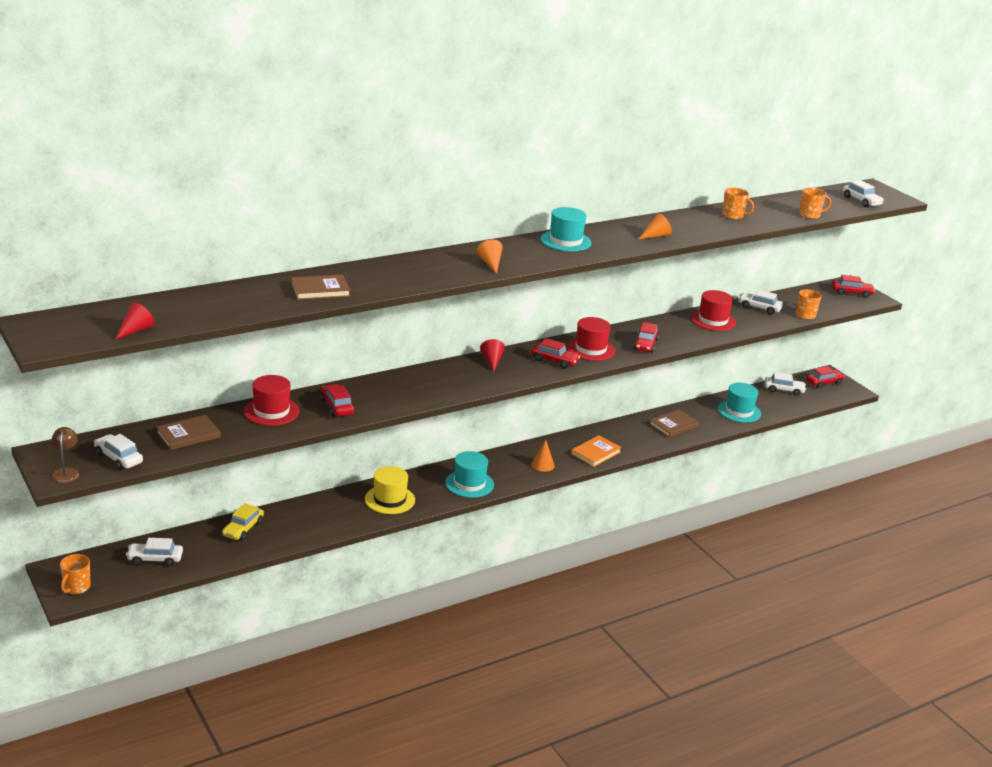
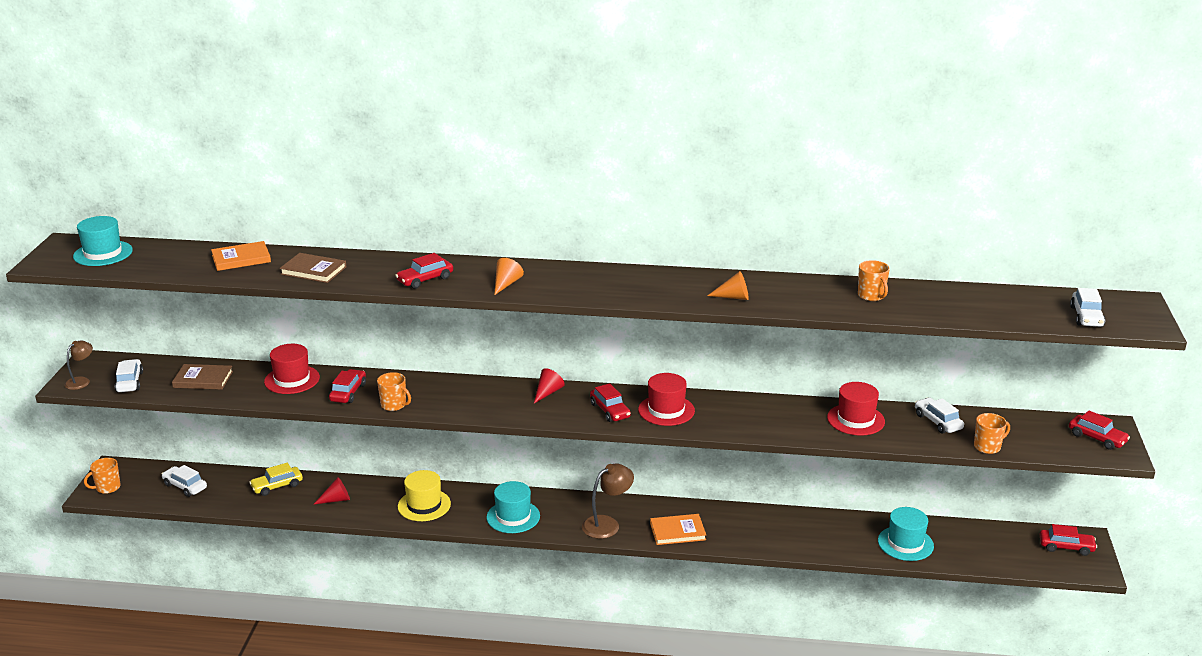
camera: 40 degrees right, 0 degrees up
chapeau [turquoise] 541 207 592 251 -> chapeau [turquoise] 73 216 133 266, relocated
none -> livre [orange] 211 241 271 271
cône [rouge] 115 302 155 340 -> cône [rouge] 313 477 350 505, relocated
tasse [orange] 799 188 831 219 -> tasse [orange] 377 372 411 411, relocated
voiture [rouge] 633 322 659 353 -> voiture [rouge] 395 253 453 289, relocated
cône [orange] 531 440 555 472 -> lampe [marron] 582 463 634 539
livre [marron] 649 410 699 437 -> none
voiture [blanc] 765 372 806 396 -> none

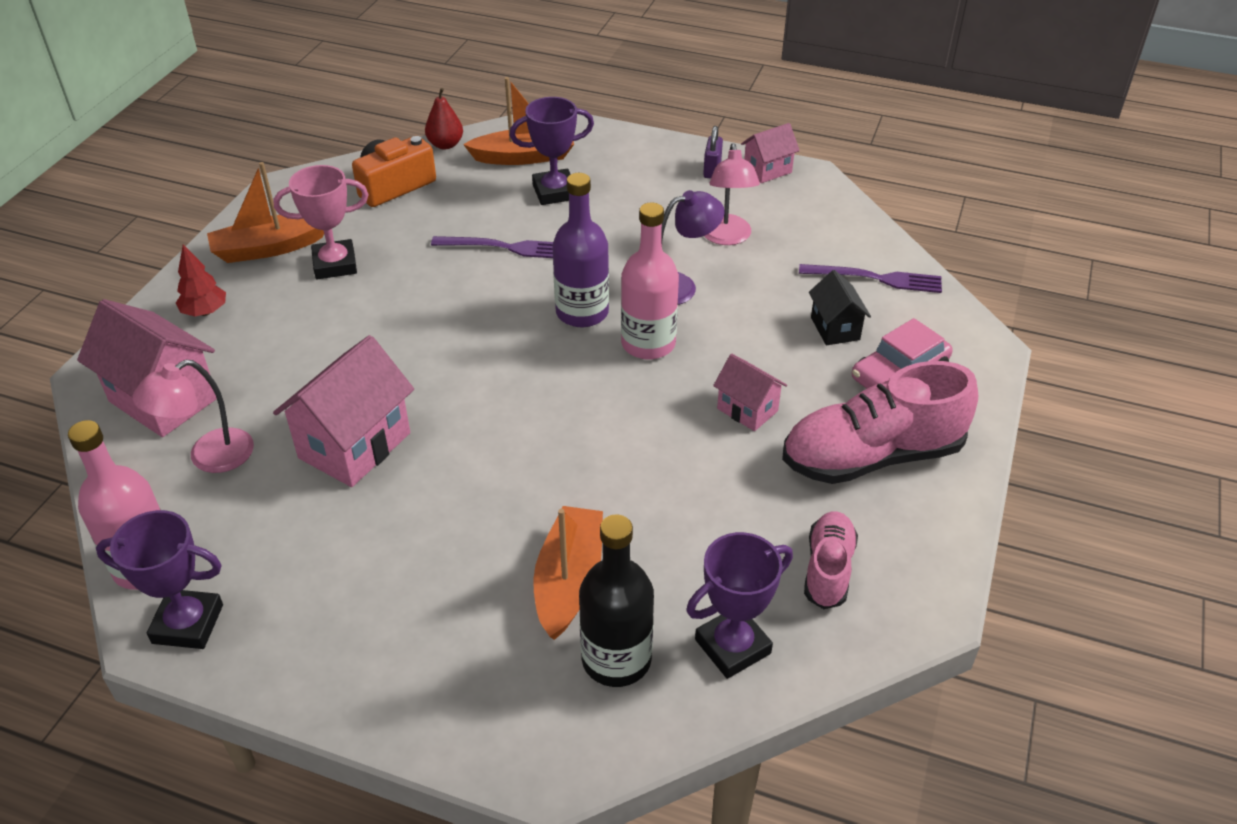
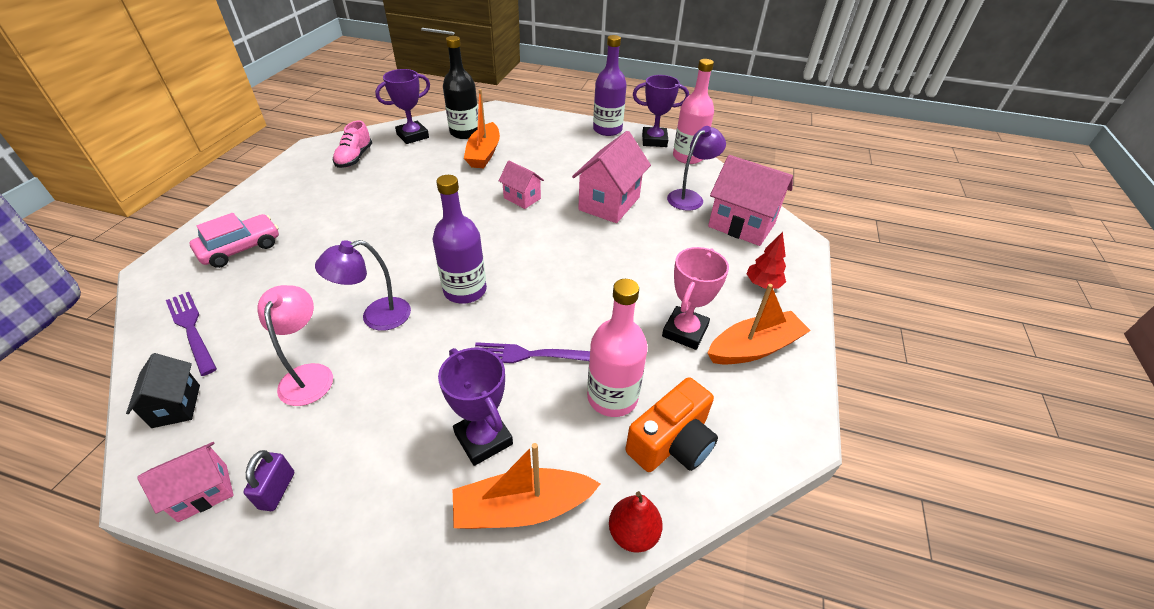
camera: 175 degrees right, 0 degrees up
maison [noir] 809 270 871 345 -> maison [noir] 126 353 200 428, relocated
fourchette [violet] 799 264 942 293 -> fourchette [violet] 166 292 217 376, 45 degrees clockwise
trophée [violet] 510 97 594 205 -> trophée [violet] 438 348 513 466, 75 degrees clockwise
maison [rose] 713 354 787 431 -> maison [rose] 499 161 544 209, relocated
bouteille [rose] 621 202 679 359 -> bouteille [rose] 587 279 648 417, relocated
none -> bouteille [violet] 593 35 627 136
trophée [rose] 273 165 368 279 -> trophée [rose] 662 247 729 350, 45 degrees counterclockwise
lampe [rose] 132 360 254 473 -> lampe [violet] 667 126 726 211
chaussure [rose] 782 361 978 484 -> none

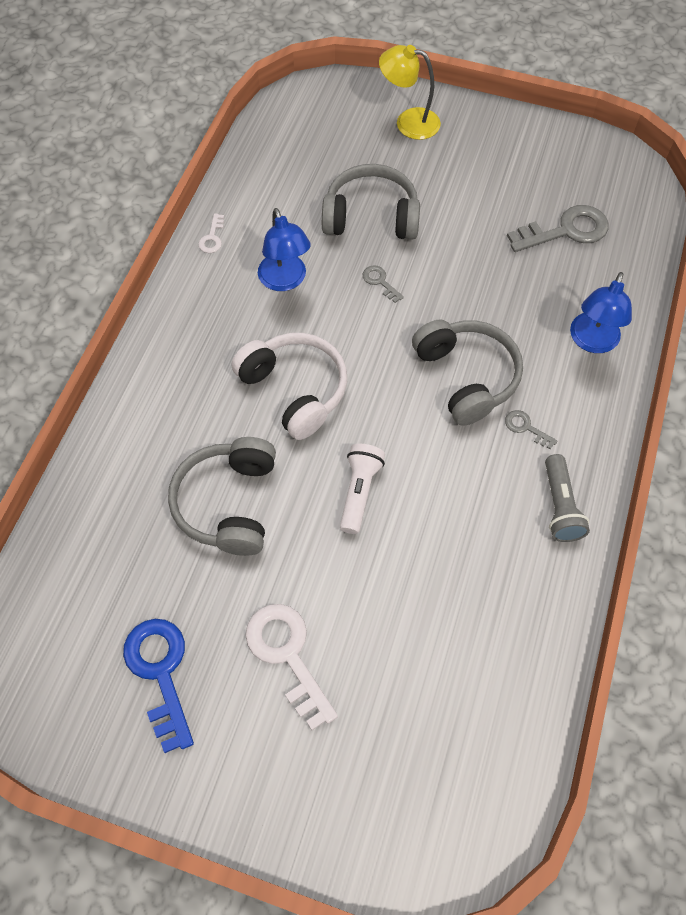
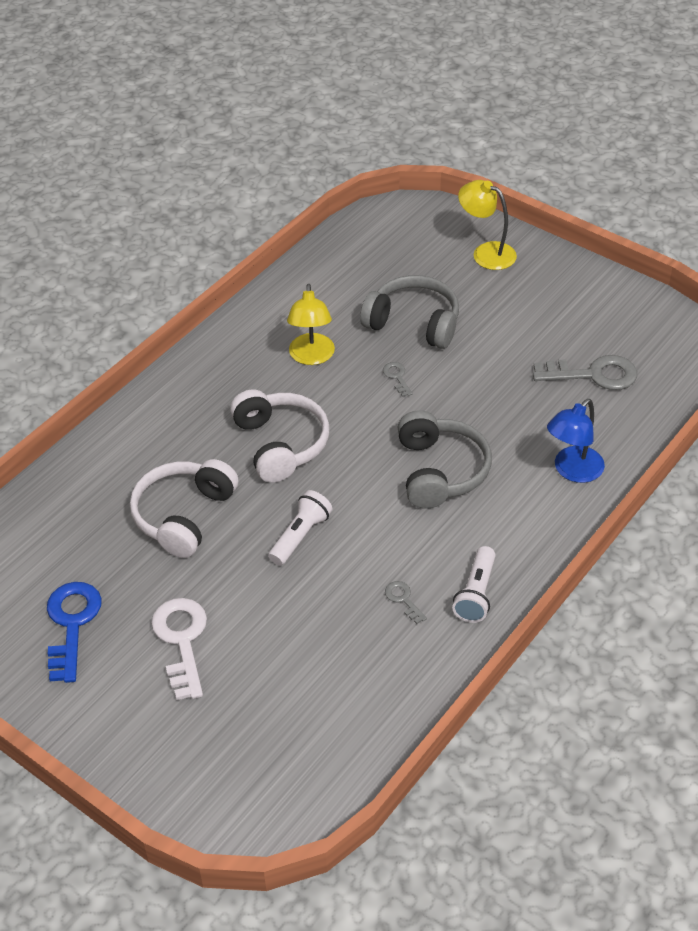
camera: 20 degrees right, 15 degrees down
casque audio [gris] 168 437 276 556 -> casque audio [blanc] 130 459 239 558
lampe [bleu] 258 208 311 291 -> lampe [jaune] 287 284 335 365
clé [gris] 505 410 557 449 -> clé [gris] 385 581 427 624, relocated
lampe de poche [gris] 545 454 590 542 -> lampe de poche [blanc] 452 546 496 623
clé [blanc] 198 213 224 253 -> none

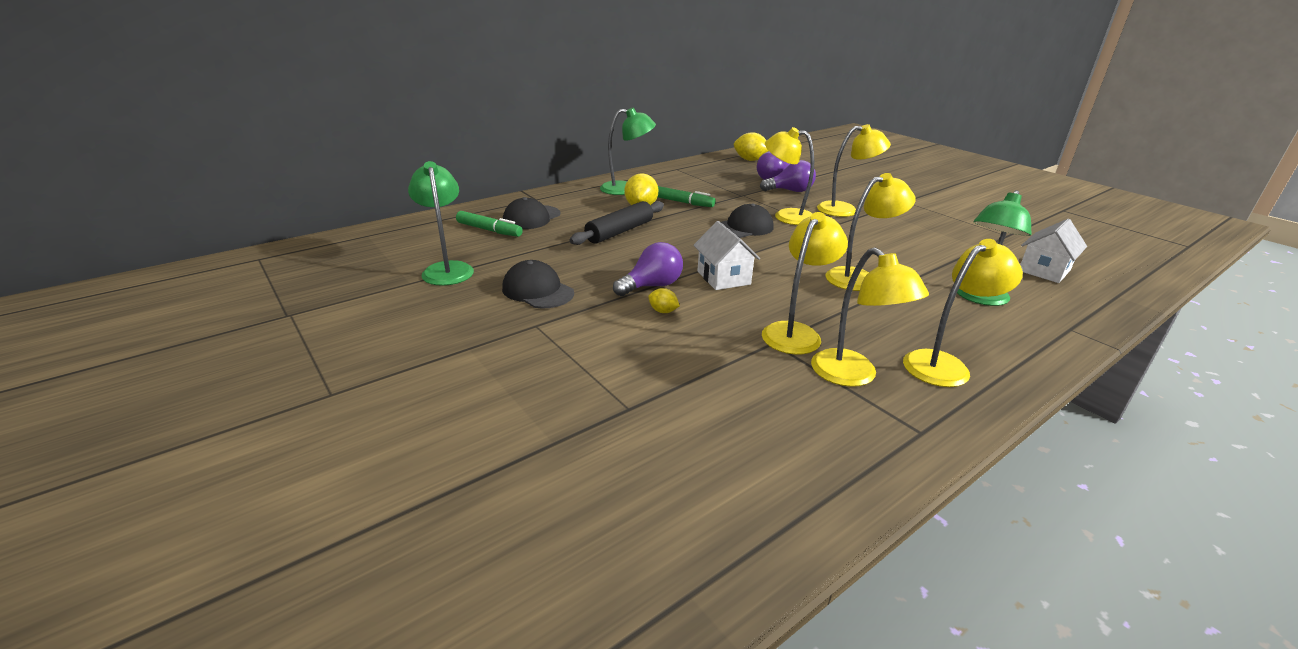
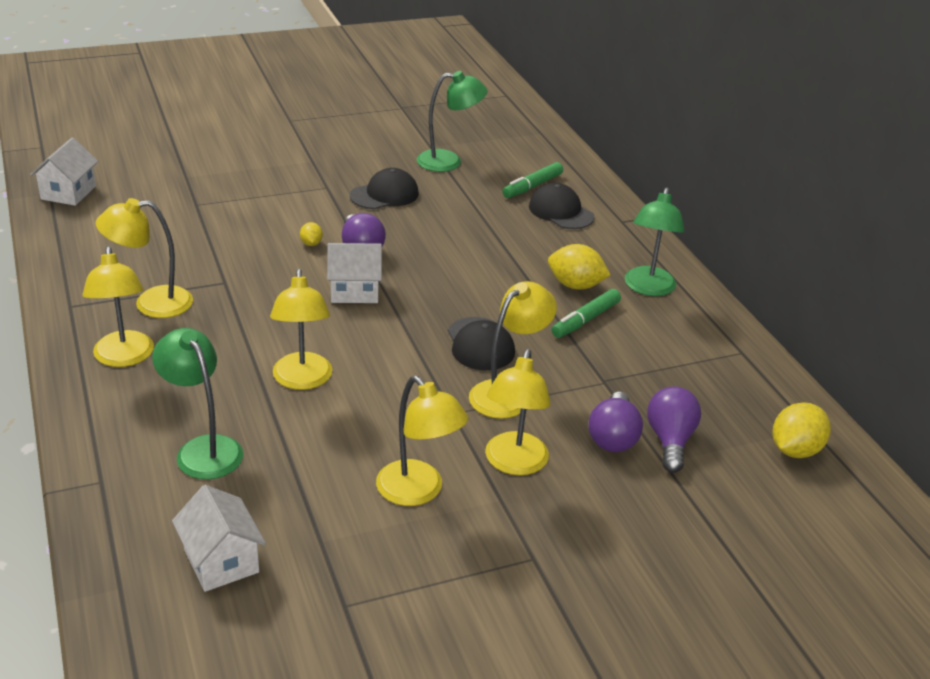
camera: 105 degrees right, 5 degrees up
none -> maison [blanc] 30 137 98 206
citron [jaune] 648 288 680 313 -> citron [jaune] 300 222 323 246, 60 degrees counterclockwise
lampe [jaune] 762 212 848 354 -> lampe [jaune] 376 376 469 506, relocated
rouleau à pâtisserie [noir] 569 201 664 245 -> none

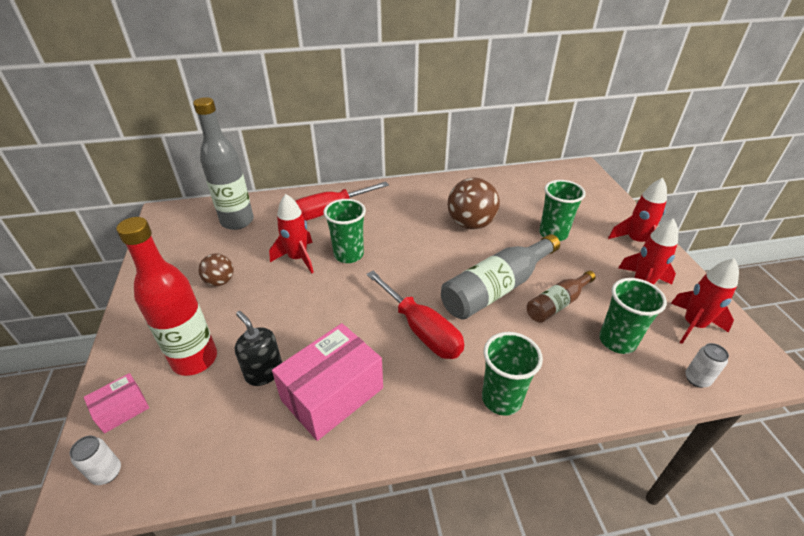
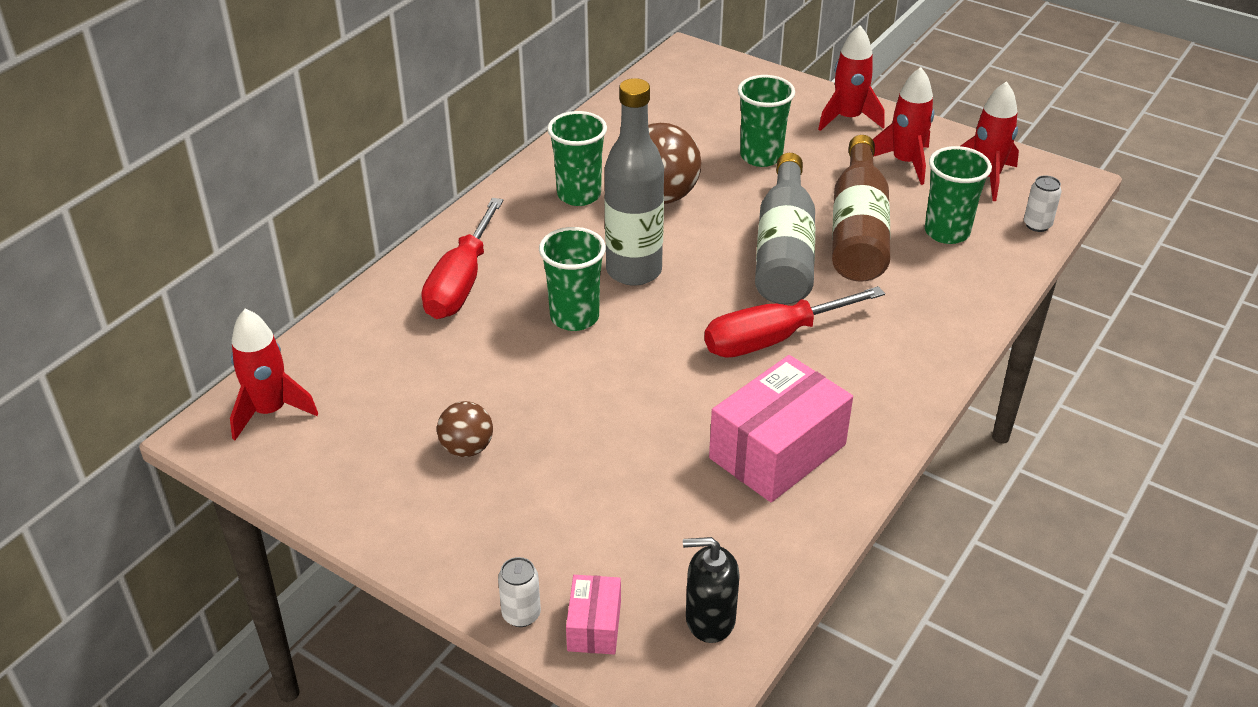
camera: 45 degrees left, 0 degrees up
fusée [rouge] 269 194 314 273 -> fusée [rouge] 230 309 318 440, relocated
canette [blanc] 70 436 121 485 -> canette [blanc] 498 557 541 627, relocated
gobelet [vert] 482 332 543 416 -> gobelet [vert] 547 111 607 206, relocated
bouteille [gris] 193 97 254 230 -> bouteille [gris] 605 78 664 286, relocated
distributeur de savon [noir] 234 311 282 386 -> distributeur de savon [noir] 683 537 740 643, relocated
tournevis [rouge] 366 271 464 359 -> tournevis [rouge] 704 286 885 358, 150 degrees clockwise
boîte [rose] 272 323 383 441 -> boîte [rose] 709 355 853 502, 45 degrees clockwise
bouteille [marron] 527 271 596 323 -> bouteille [marron] 832 135 890 282, x1.71
bouteille [rouge] 116 217 217 376 -> none

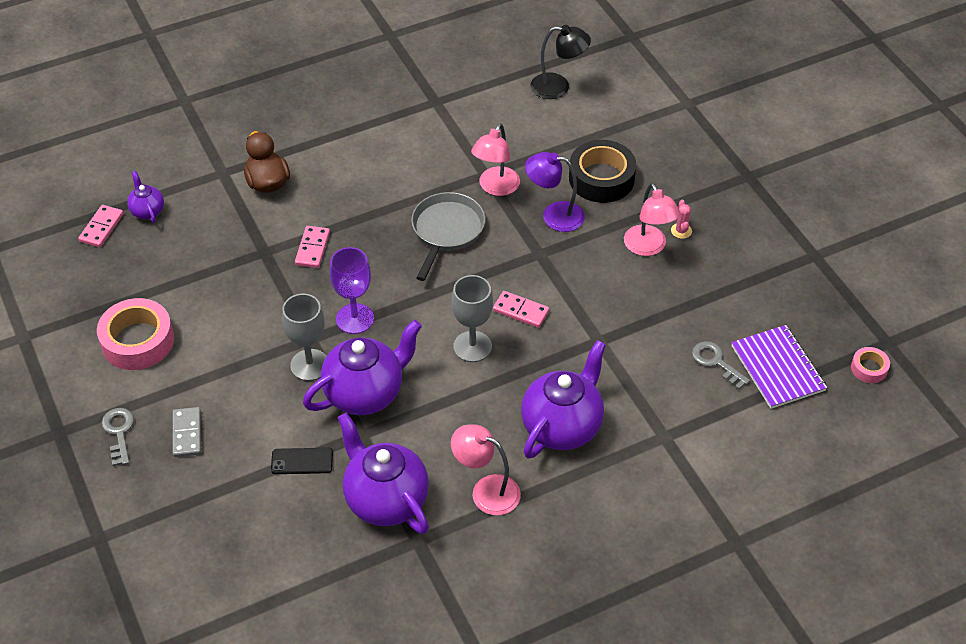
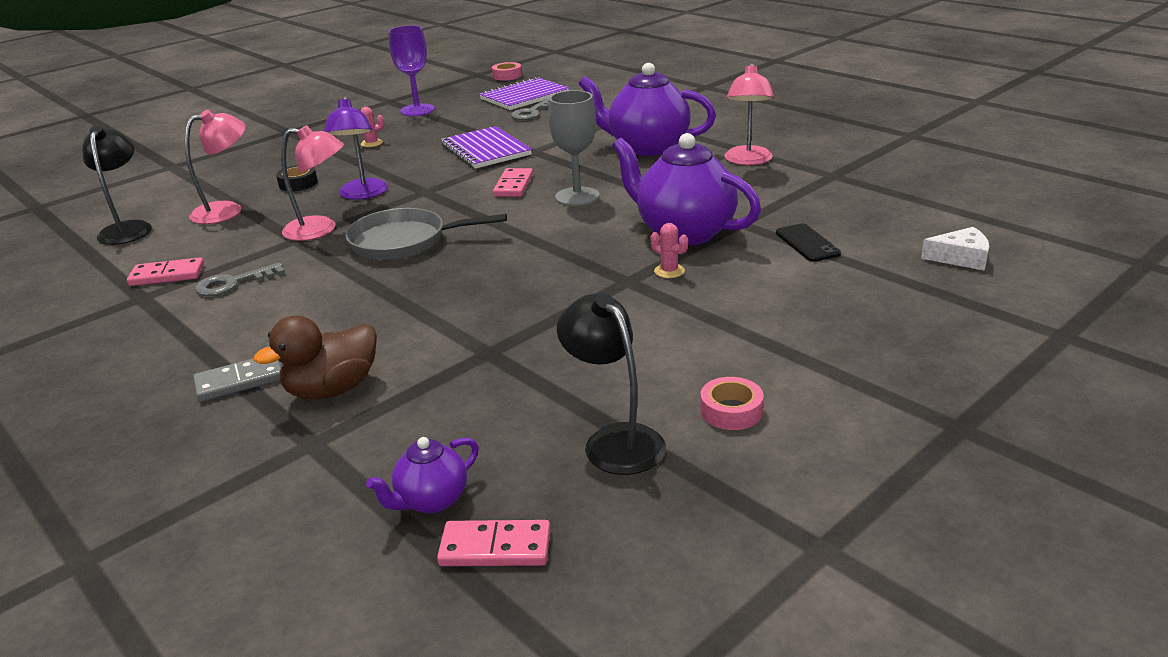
camera: 105 degrees left, 20 degrees down
domino [rose] 295 226 330 268 -> domino [rose] 127 257 204 286, relocated
lampe [rose] 624 183 681 256 -> lampe [rose] 185 110 246 224, relocated
domino [gris] 173 407 201 457 -> domino [gris] 193 358 281 402, relocated
clé [gris] 102 408 134 466 -> clé [gris] 195 262 285 296, relocated
ruban adhésif [noir] 569 140 636 203 -> ruban adhésif [noir] 276 165 318 191, x0.50
verre à pied [violet] 330 247 374 334 -> verre à pied [violet] 388 25 435 116, relocated
none -> carnet [violet] 441 126 532 169
none -> lampe [noir] 557 293 666 475
verre à pied [gris] 282 294 327 381 -> cactus [rose] 651 223 688 278
ruban adhésif [rose] 97 298 174 370 -> ruban adhésif [rose] 700 377 764 430, x0.50
none -> fromage [blanc] 921 227 989 271
théière [violet] 338 412 429 534 -> none

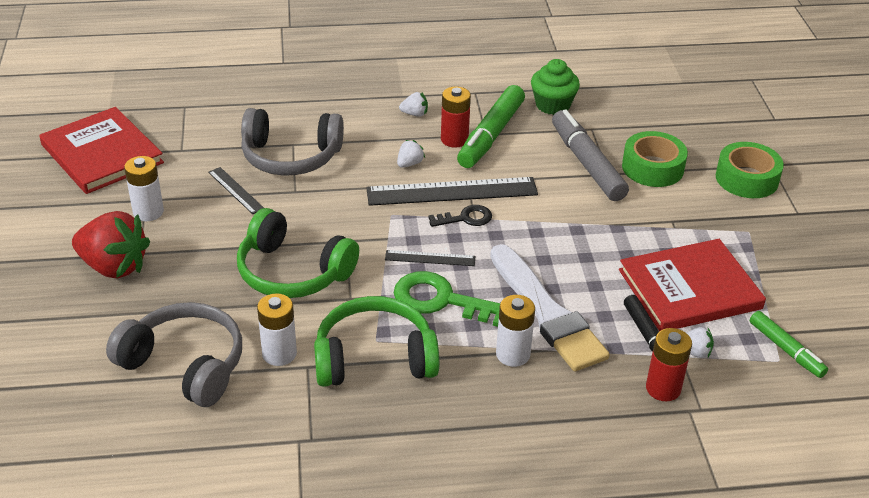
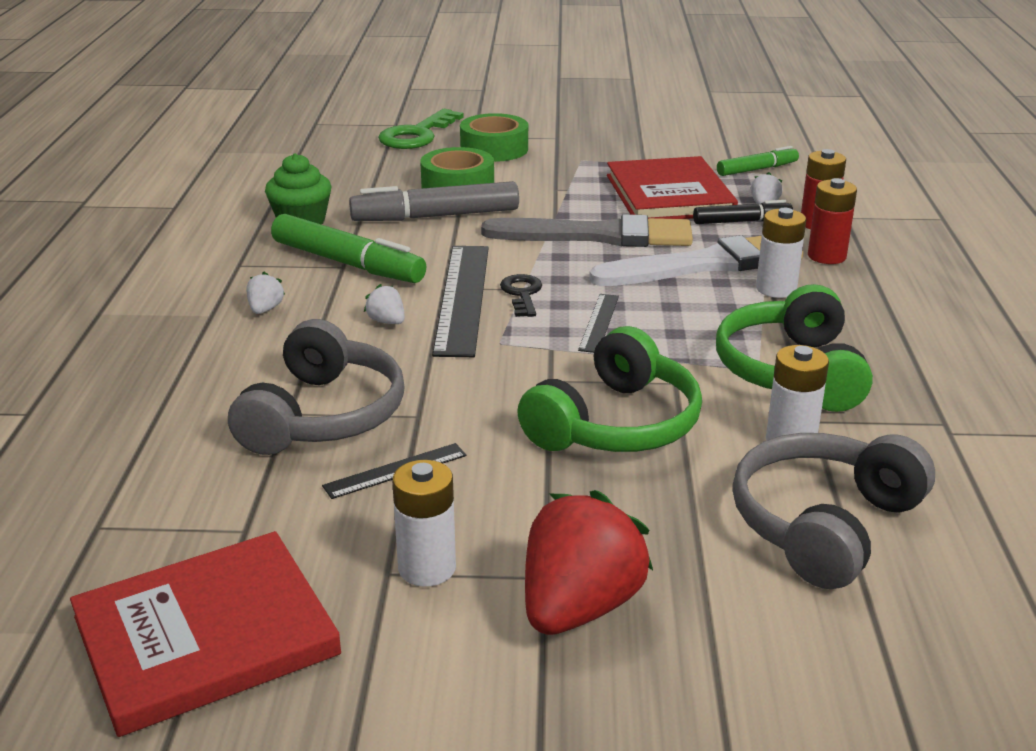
camera: 80 degrees left, 10 degrees down
clé [vert] 394 271 500 327 -> clé [vert] 378 109 464 149, relocated
none -> pinceau [gris] 481 214 693 247
pile [rouge] 441 86 471 148 -> pile [rouge] 808 178 857 264, relocated

